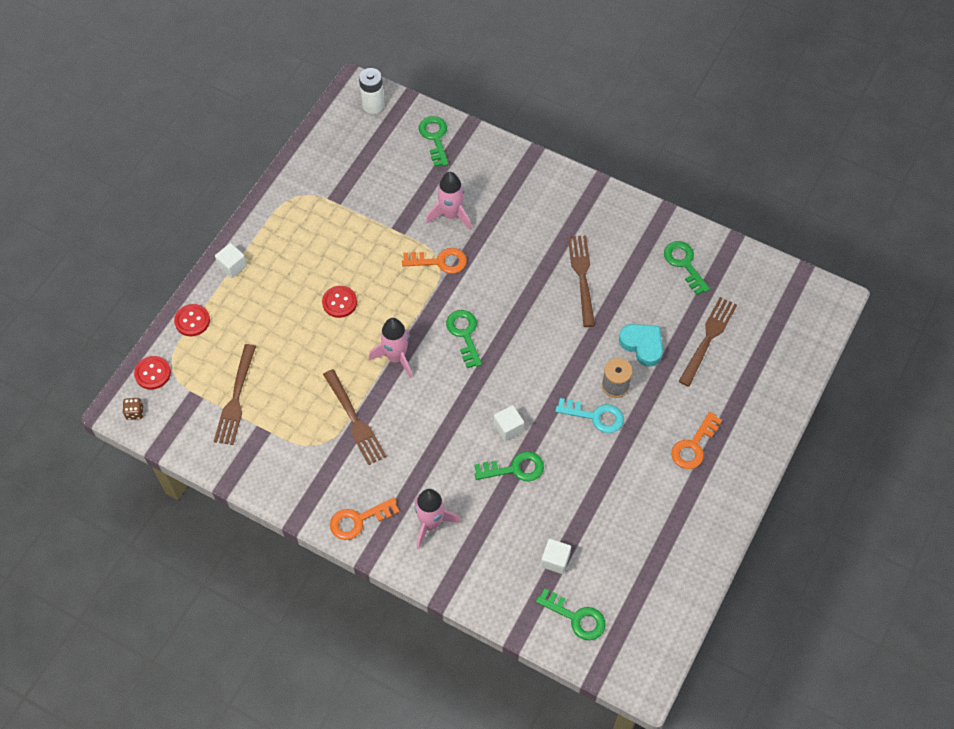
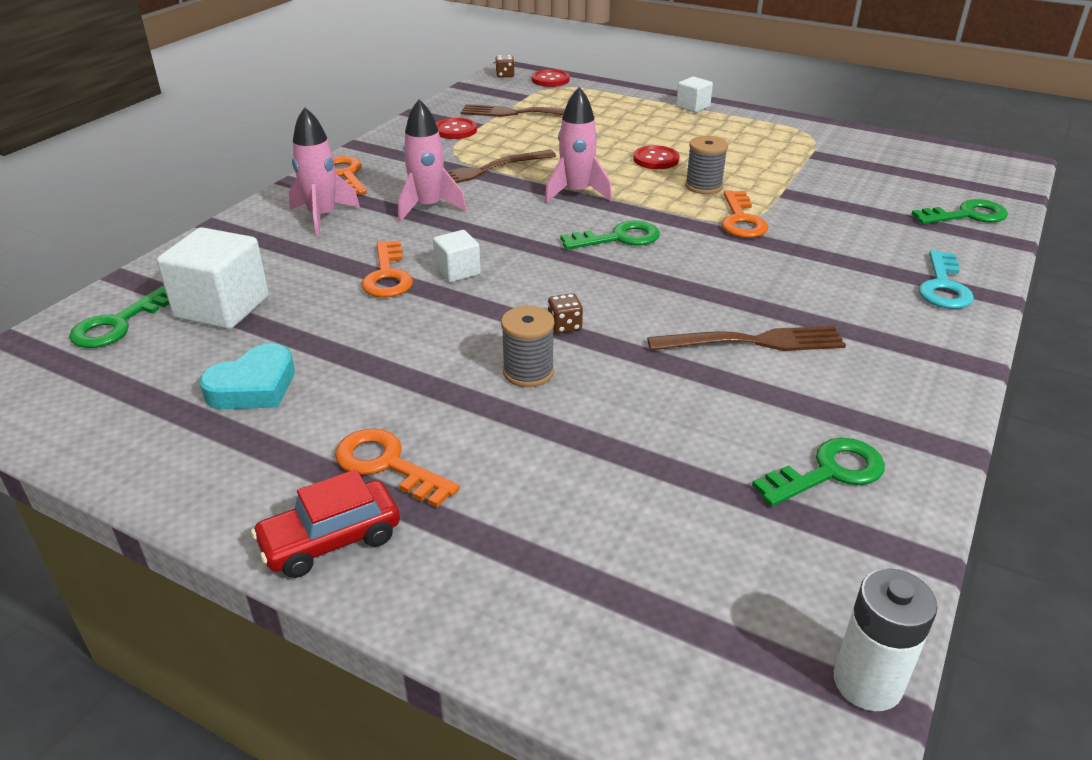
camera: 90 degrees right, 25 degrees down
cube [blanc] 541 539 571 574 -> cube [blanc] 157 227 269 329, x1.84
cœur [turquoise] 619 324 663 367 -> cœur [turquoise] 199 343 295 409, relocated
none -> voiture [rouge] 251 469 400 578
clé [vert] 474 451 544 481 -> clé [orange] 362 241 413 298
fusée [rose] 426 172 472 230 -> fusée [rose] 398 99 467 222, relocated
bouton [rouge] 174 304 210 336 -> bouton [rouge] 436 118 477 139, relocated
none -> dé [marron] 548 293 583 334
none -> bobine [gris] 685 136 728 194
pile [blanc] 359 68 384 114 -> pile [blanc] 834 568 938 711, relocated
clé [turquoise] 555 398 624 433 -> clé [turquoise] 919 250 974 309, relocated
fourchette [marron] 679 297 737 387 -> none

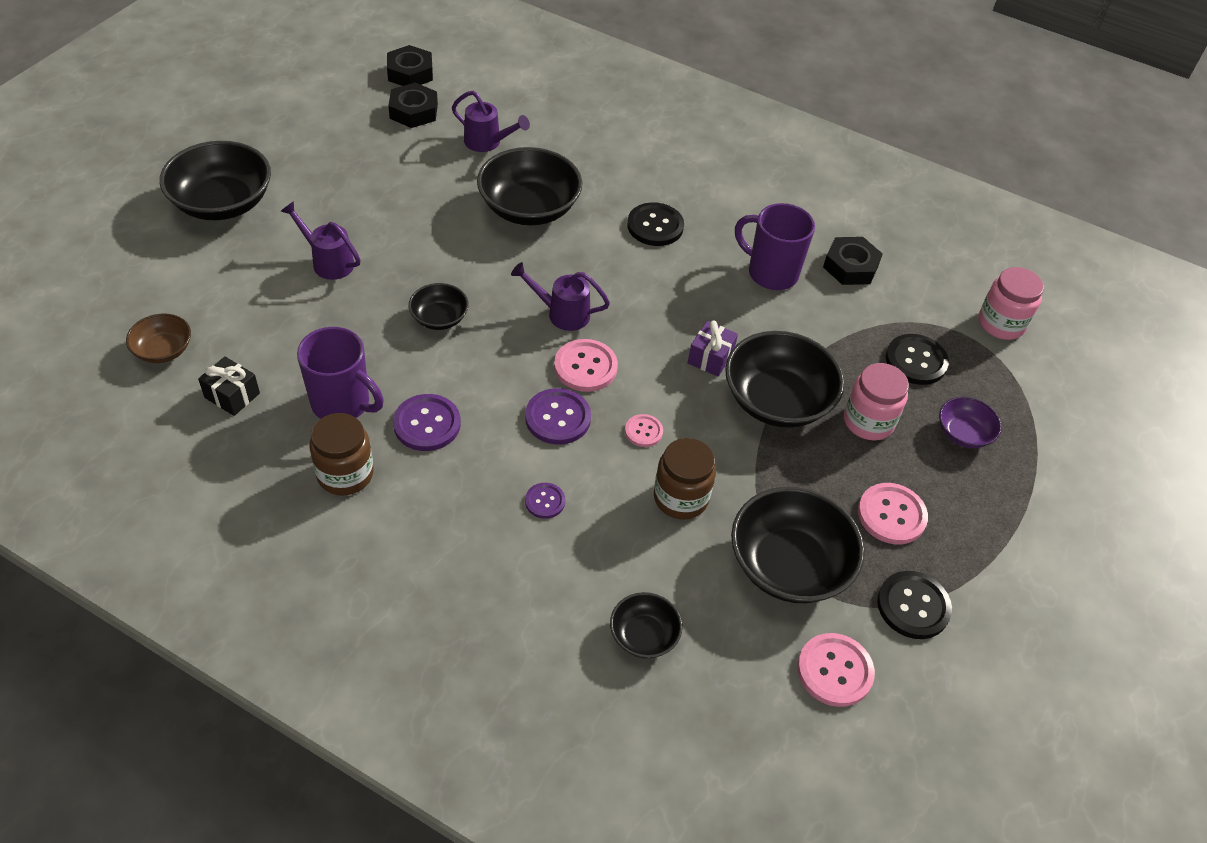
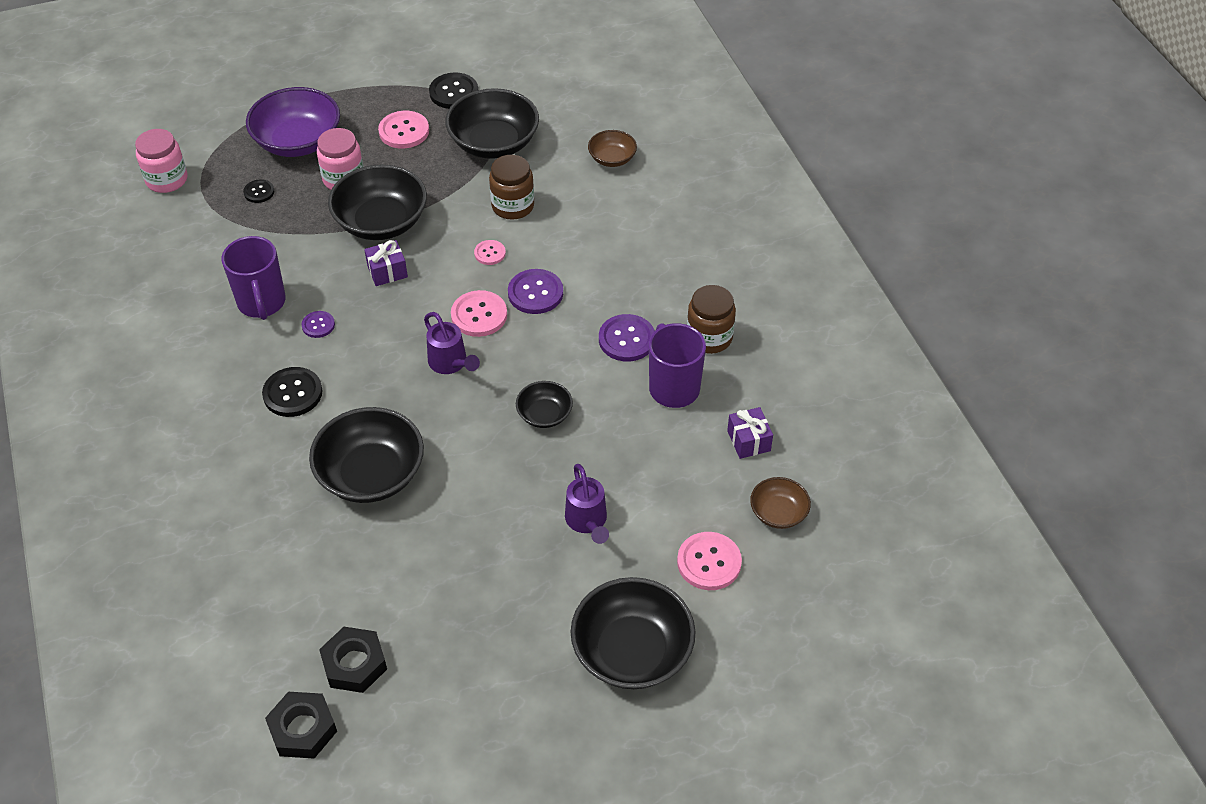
camera: 135 degrees left, 0 degrees up
bouton [noir] 886 334 949 385 -> bouton [noir] 243 179 274 203, x0.58
bol [violet] 939 397 1002 448 -> bol [violet] 246 87 340 157, x1.91
bouton [violet] 525 483 565 519 -> bouton [violet] 302 311 335 338, relocated
bol [noir] 610 592 682 658 -> bol [marron] 588 130 637 167
bouton [rose] 797 633 875 707 -> bouton [rose] 677 532 742 590, relocated
cadeau [noir] 198 356 260 416 -> cadeau [violet] 727 407 773 459
arrosoir [violet] 452 91 530 152 -> none
écrou [noir] 823 237 883 285 -> none

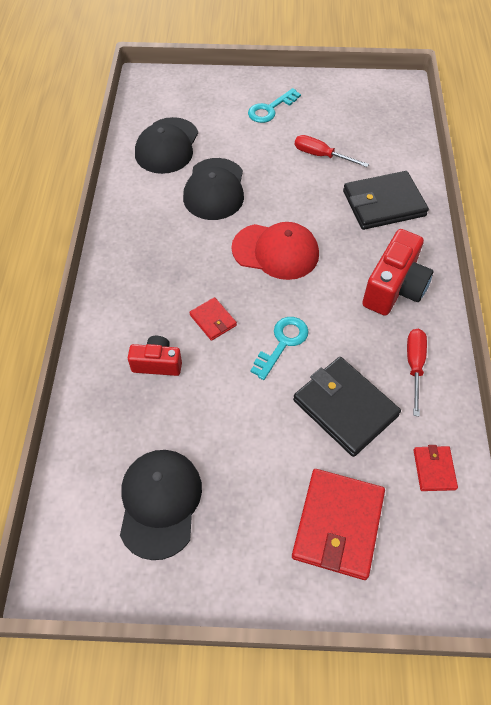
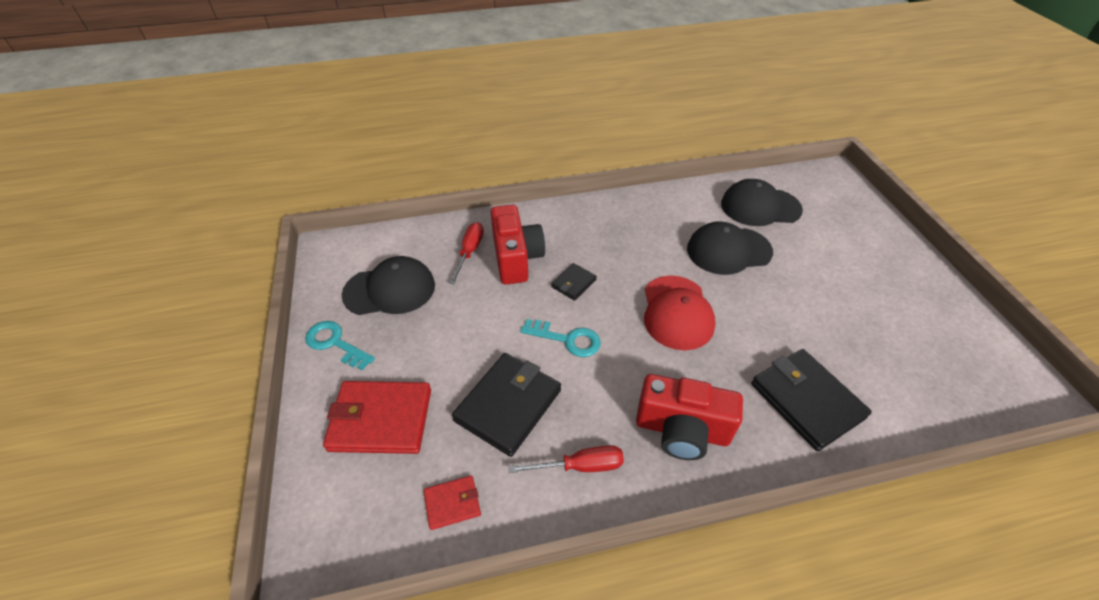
camera: 75 degrees right, 10 degrees down
clé [turquoise] 248 88 301 123 -> clé [turquoise] 305 321 375 370, relocated
tournevis [rouge] 295 135 369 167 -> tournevis [rouge] 449 222 484 284, relocated
appareil photo [rouge] 128 336 182 376 -> appareil photo [rouge] 491 205 545 285, x1.67
portefeuille [rouge] 189 297 237 341 -> portefeuille [noir] 551 263 597 301

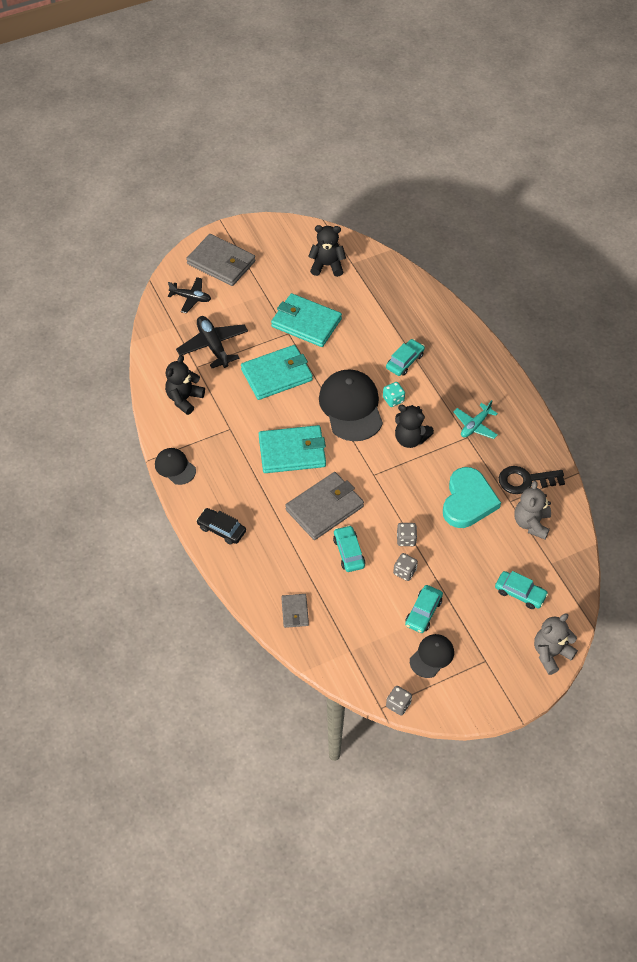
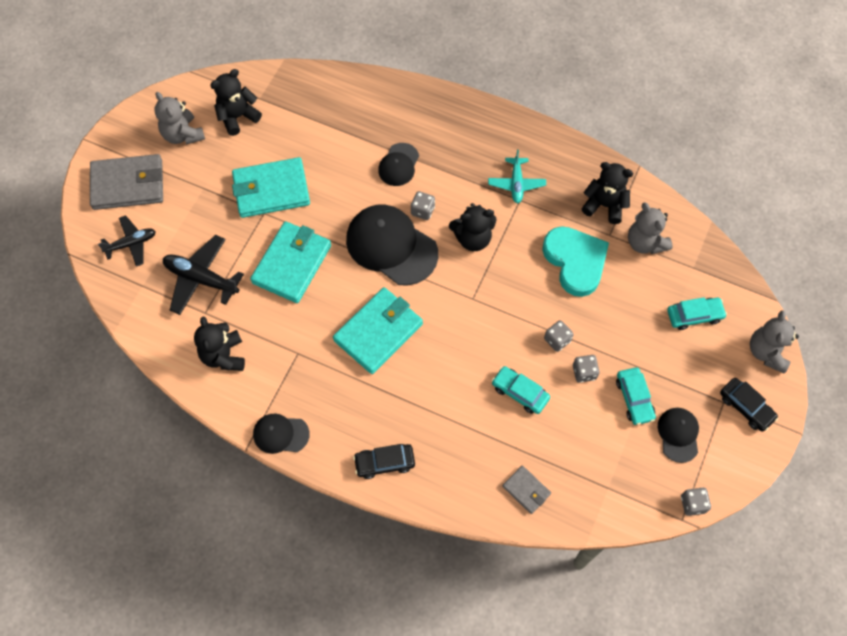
camera: 40 degrees left, 10 degrees up
none -> ours en peluche [gris] 155 92 205 145
voiture [turquoise] 386 339 425 376 -> casquette [noir] 378 143 419 186
dé [turquoise] 383 382 405 407 -> dé [gris] 411 191 435 220
clé [noir] 499 466 565 494 -> ours en peluche [noir] 581 162 633 224
none -> voiture [noir] 720 378 778 432
portefeuille [gris] 285 472 364 540 -> none

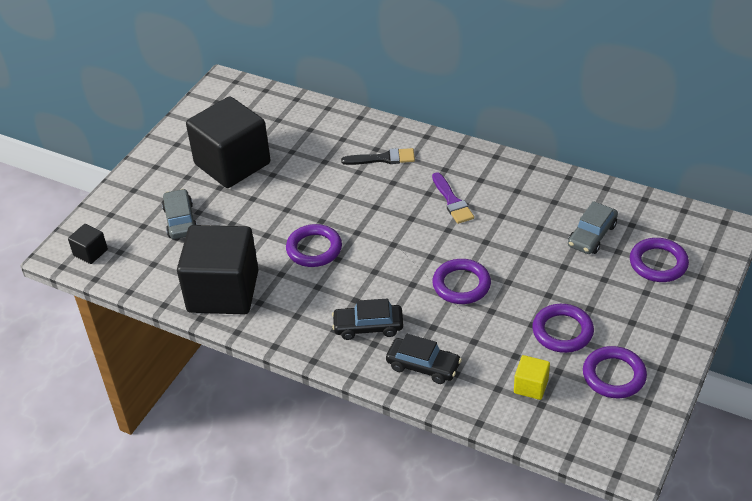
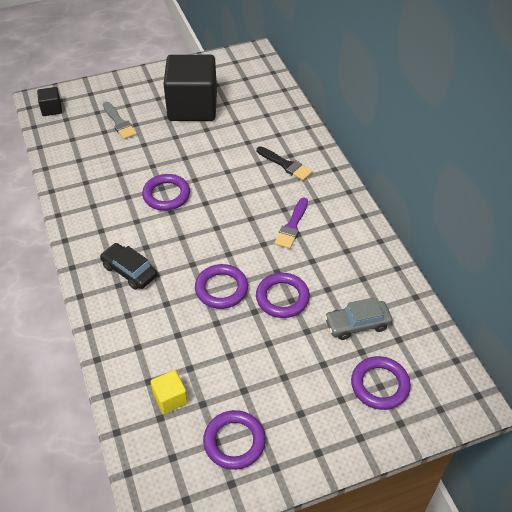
camera: 40 degrees right, 5 degrees up
voiture [gris] 162 189 197 239 -> pinceau [gris] 103 102 137 139
anneau [violet] 532 304 594 353 -> anneau [violet] 256 273 310 318, relocated
cube [noir] 177 225 259 315 -> none
voiture [noir] 386 334 462 384 -> none

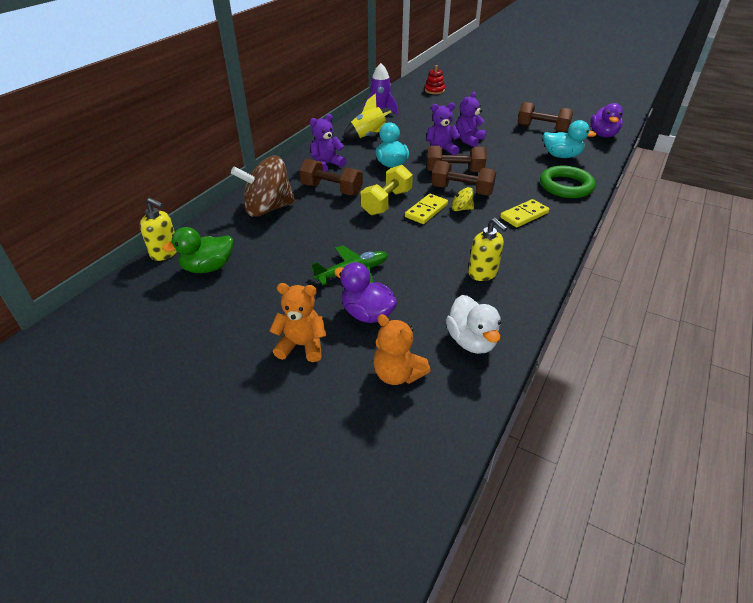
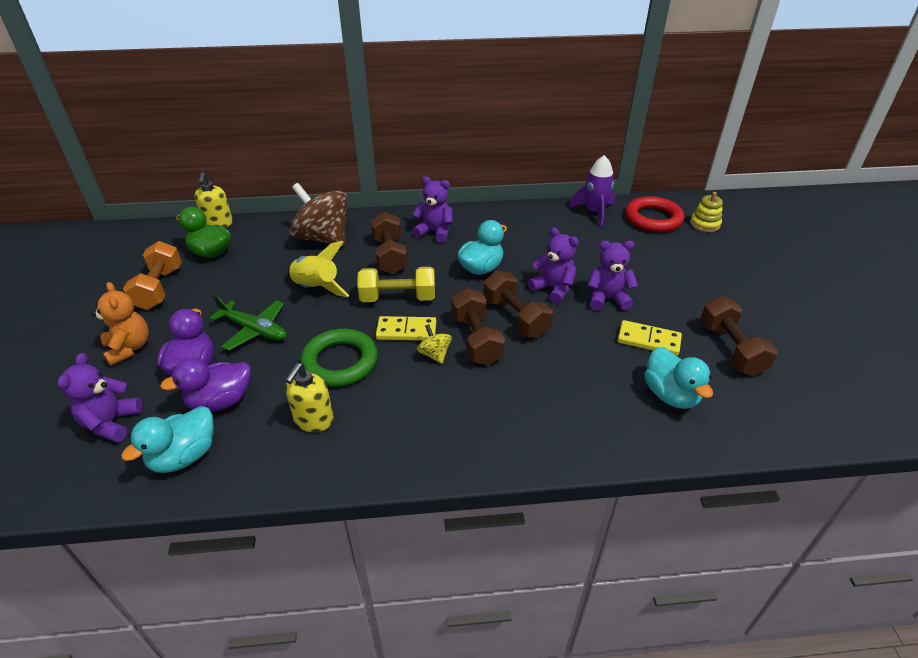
camera: 55 degrees right, 0 degrees up
ours en peluche [orange] 373 314 430 385 -> ours en peluche [violet] 58 353 142 442
canard [blanc] 446 295 501 354 -> canard [turquoise] 121 406 214 473
none -> haltère [orange] 123 241 182 310
canard [violet] 590 103 623 137 -> canard [violet] 160 358 251 412, relocated
fusée [jaune] 343 93 391 140 -> fusée [jaune] 287 241 349 297, relocated
anneau [vert] 540 166 596 198 -> anneau [vert] 300 329 378 387, relocated
domino [jaune] 500 199 549 227 -> domino [jaune] 617 320 682 356, relocated
none -> anneau [rouge] 625 196 684 232
jouet à empiler [rouge] 425 65 445 94 -> jouet à empiler [jaune] 690 192 723 232

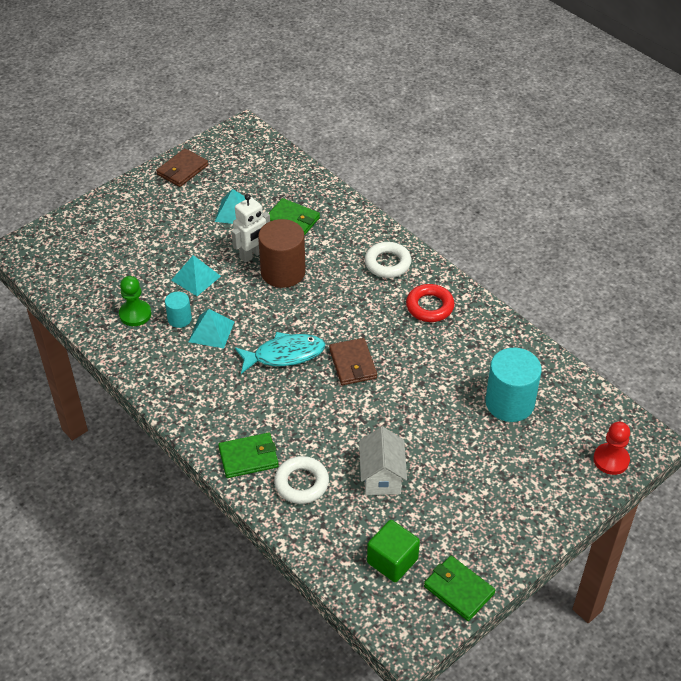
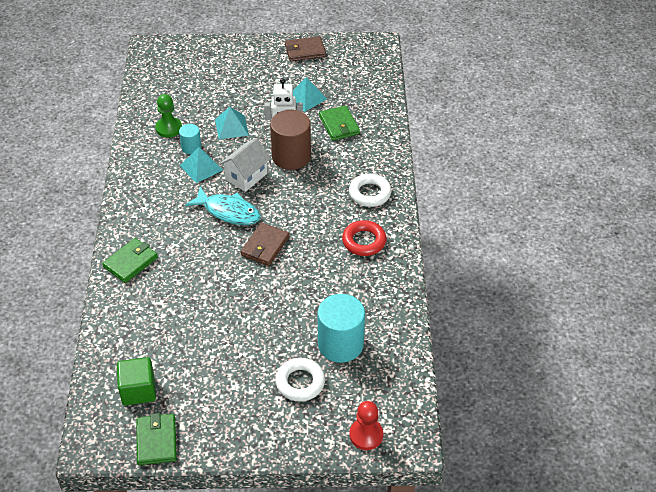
camera: 40 degrees right, 0 degrees up
portefeuille [vert] 218 433 279 478 -> portefeuille [vert] 102 238 158 283, 75 degrees counterclockwise
maison [blanc] 359 427 407 495 -> maison [blanc] 220 138 271 192, relocated
anneau [blanc] 274 456 329 504 -> anneau [blanc] 275 358 325 402, relocated

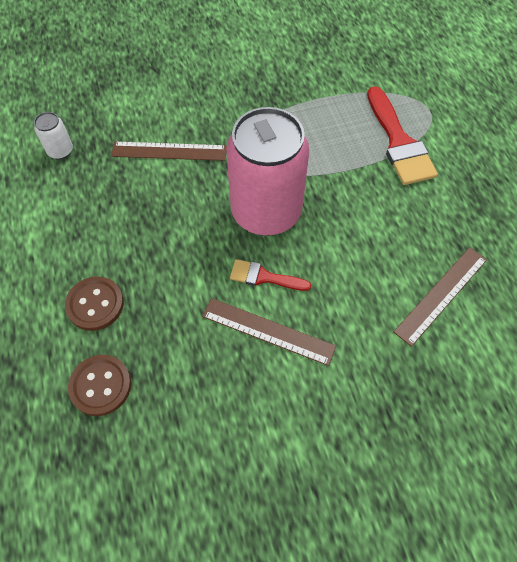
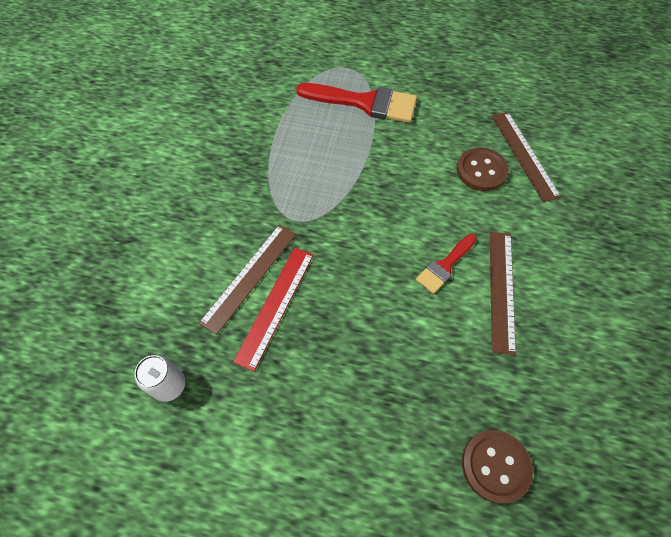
camera: 60 degrees left, 0 degrees up
none -> règle [rouge] 233 248 314 371
bouton [marron] 65 276 124 331 -> bouton [marron] 457 148 509 191, relocated
règle [marron] 202 298 336 366 -> règle [marron] 490 232 516 355, 45 degrees counterclockwise
canette [rose] 226 107 310 236 -> none

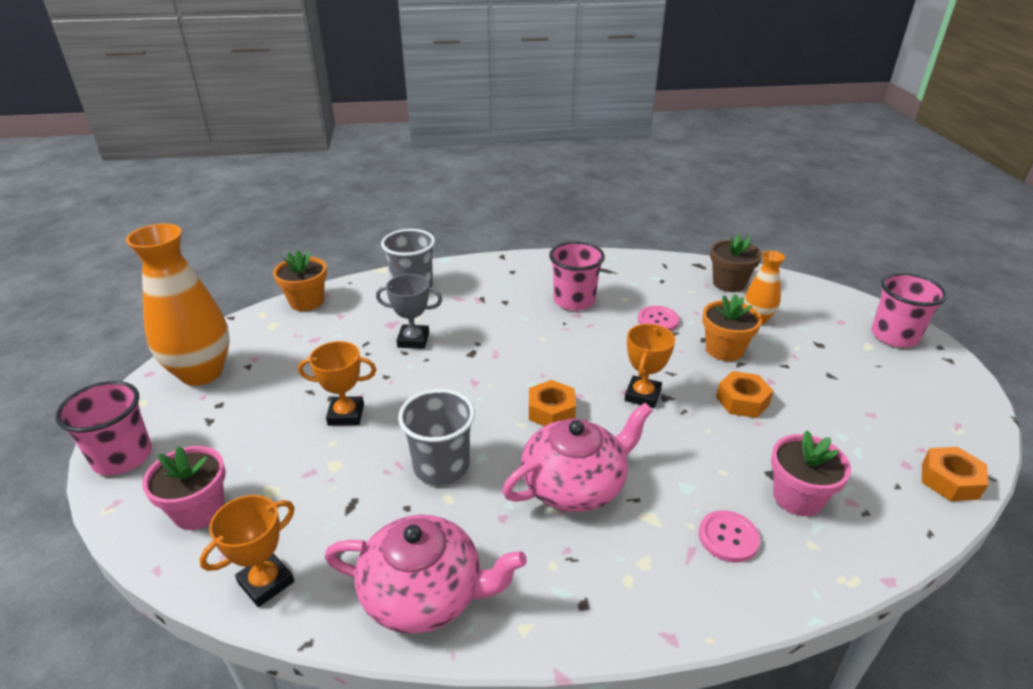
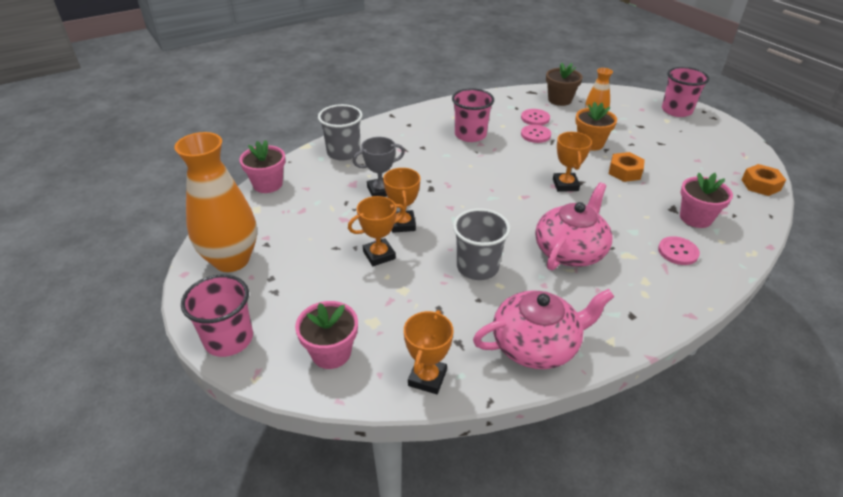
camera: 25 degrees left, 5 degrees up
pot de fleurs [orange] 273 250 327 311 -> pot de fleurs [rose] 239 140 286 193
none -> trophée [orange] 383 168 420 233
none -> bouton [rose] 521 109 550 125
écrou [orange] 529 380 576 426 -> none

